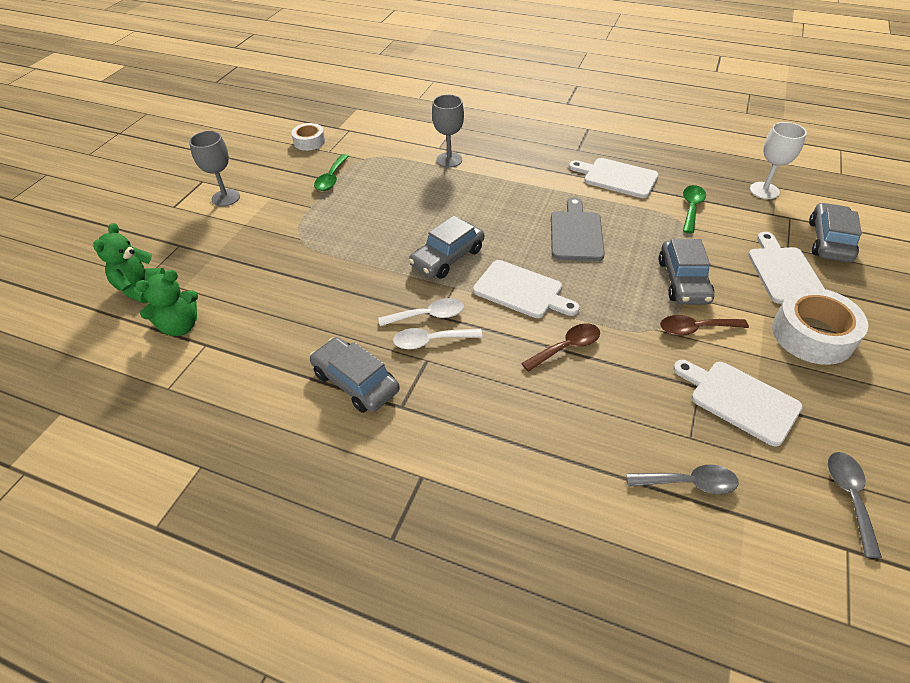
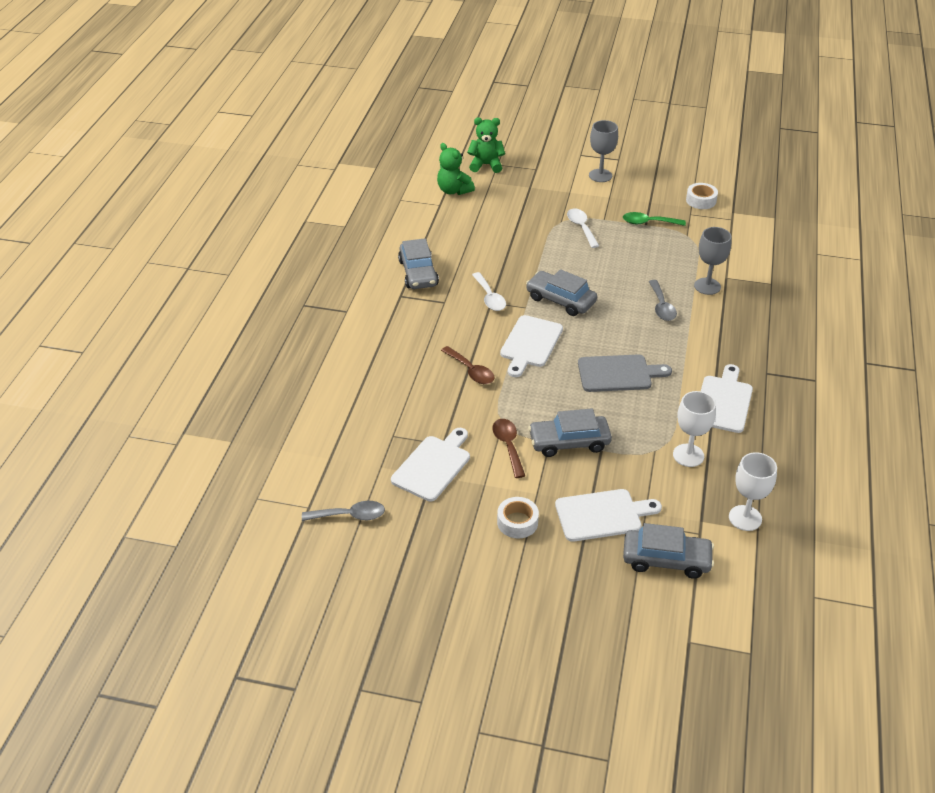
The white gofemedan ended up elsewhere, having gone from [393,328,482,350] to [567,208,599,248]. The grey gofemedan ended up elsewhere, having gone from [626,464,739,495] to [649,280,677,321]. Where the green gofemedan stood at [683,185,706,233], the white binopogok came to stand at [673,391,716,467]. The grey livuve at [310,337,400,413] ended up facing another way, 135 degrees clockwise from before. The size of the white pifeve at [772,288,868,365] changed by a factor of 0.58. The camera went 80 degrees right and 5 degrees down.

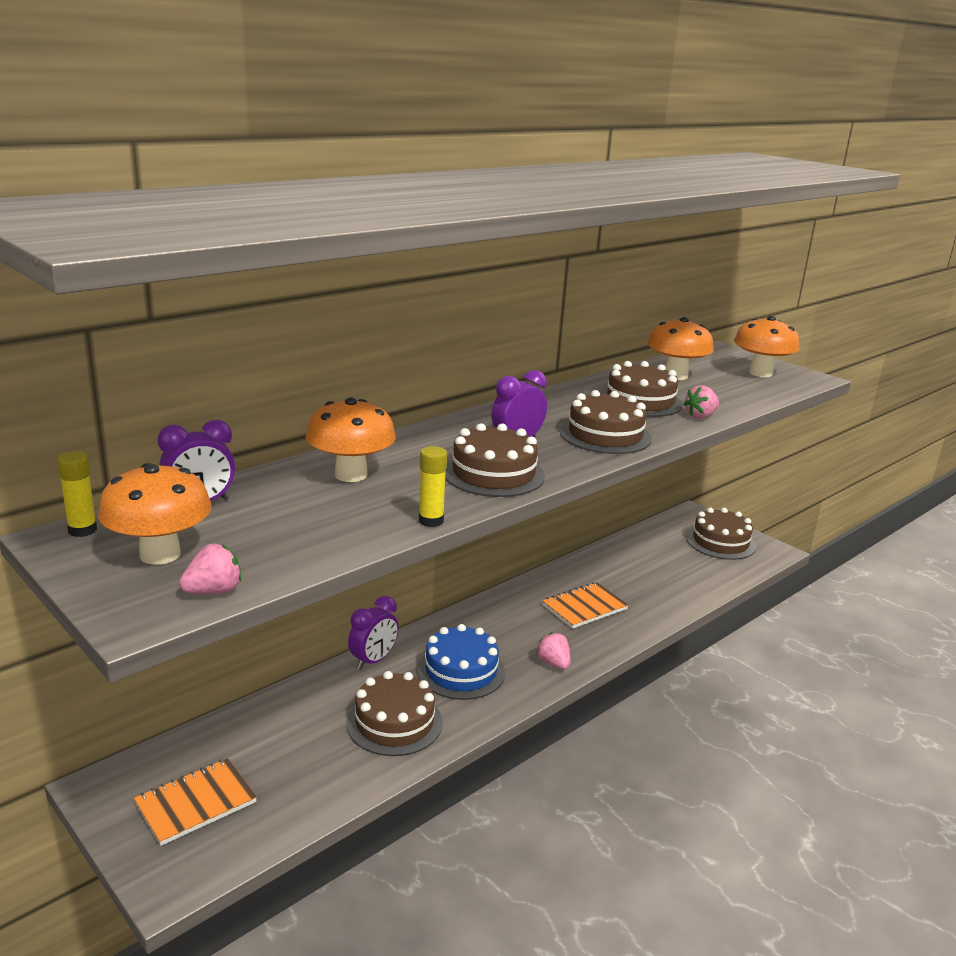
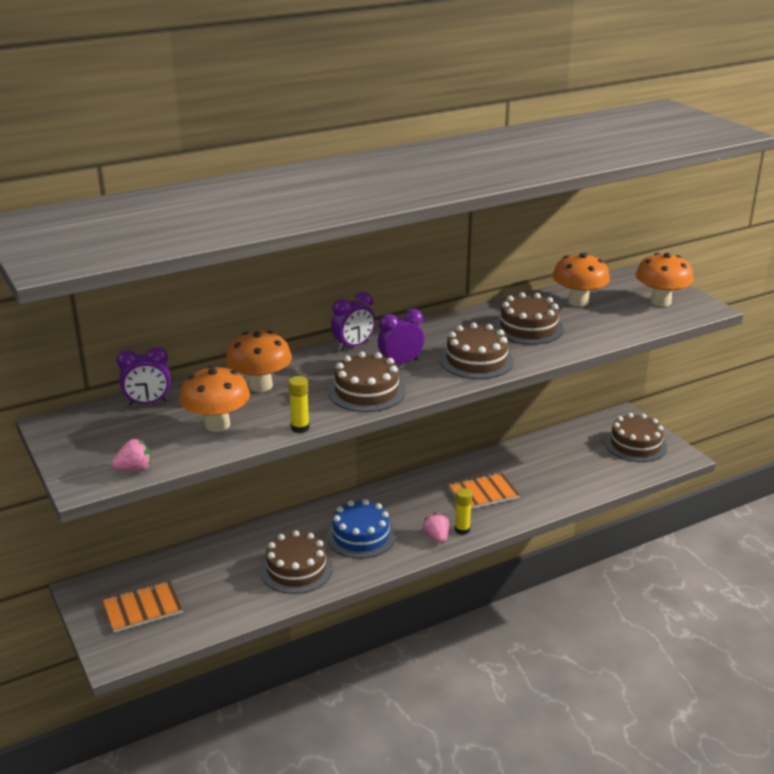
The second view lost the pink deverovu at [683,385,719,419]. The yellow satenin ended up elsewhere, having gone from [57,451,97,537] to [455,488,472,535]. The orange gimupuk ended up elsewhere, having gone from [98,463,212,565] to [179,365,250,432]. The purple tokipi ended up elsewhere, having gone from [348,596,399,670] to [331,292,375,351]. The camera went 15 degrees right and 5 degrees up.

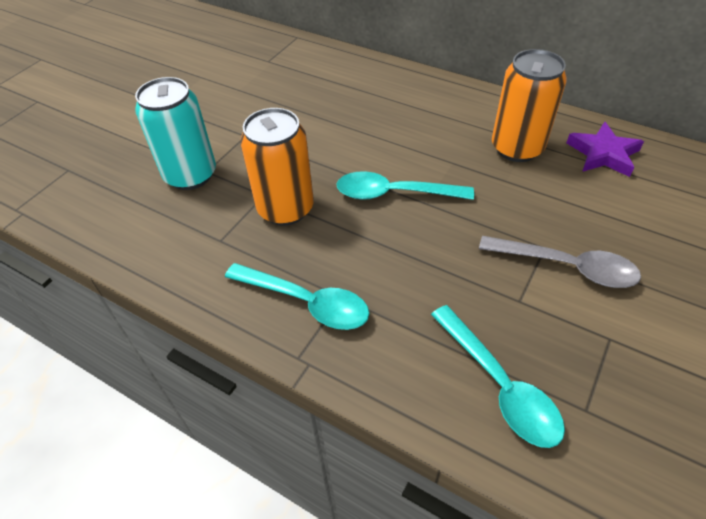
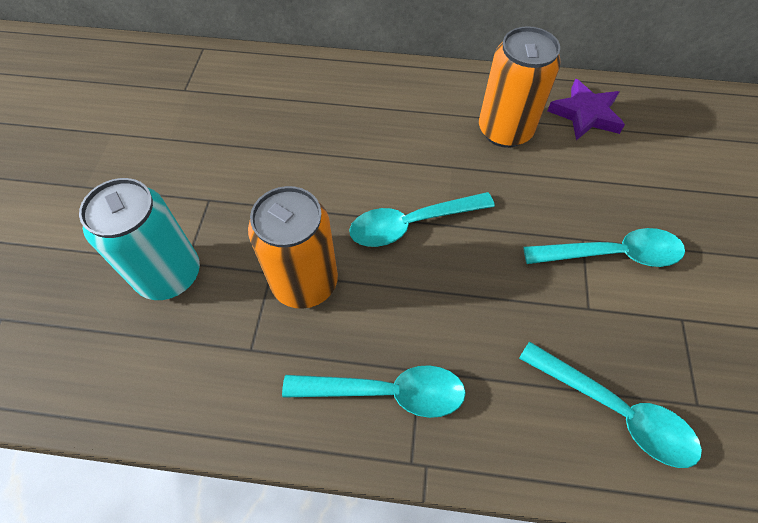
What was the grey gofemedan at [479,236,641,288] turned into the turquoise gofemedan at [523,228,685,267]. The camera went 25 degrees left and 10 degrees up.

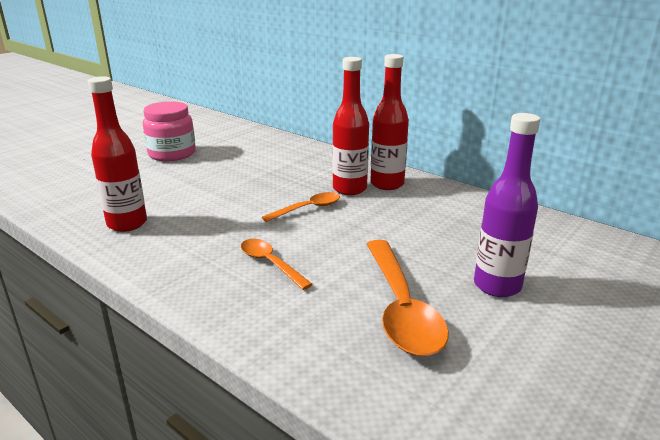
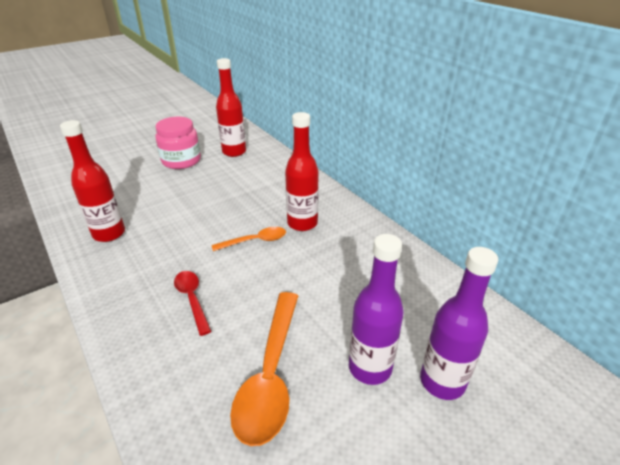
The second view gained the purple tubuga at [420,247,498,400]. The red tubuga ended up elsewhere, having gone from [370,54,409,190] to [216,58,246,157]. What was the orange gofemedan at [241,239,313,290] turned into the red gofemedan at [174,271,211,336]. The camera went 15 degrees right and 10 degrees up.

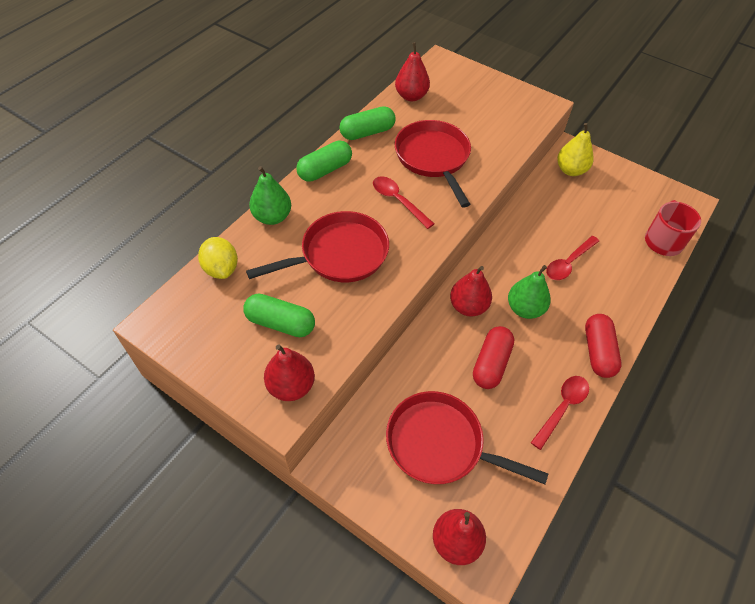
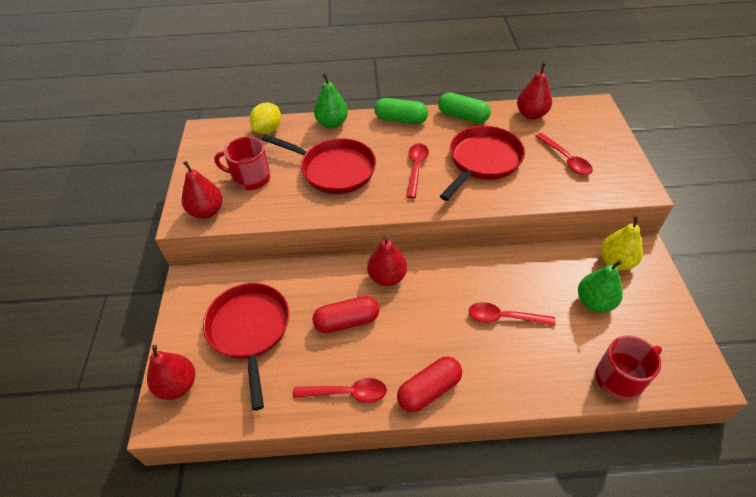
The second view gained the red gofemedan at [535,133,593,175]. The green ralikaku ended up elsewhere, having gone from [508,265,551,319] to [578,260,623,312]. Where the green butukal stood at [243,294,315,337], the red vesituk came to stand at [214,137,271,190]. The camera went 55 degrees right and 5 degrees down.

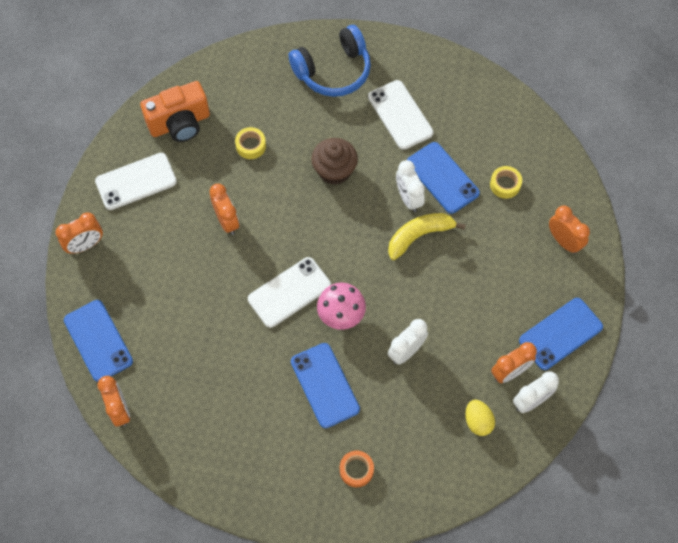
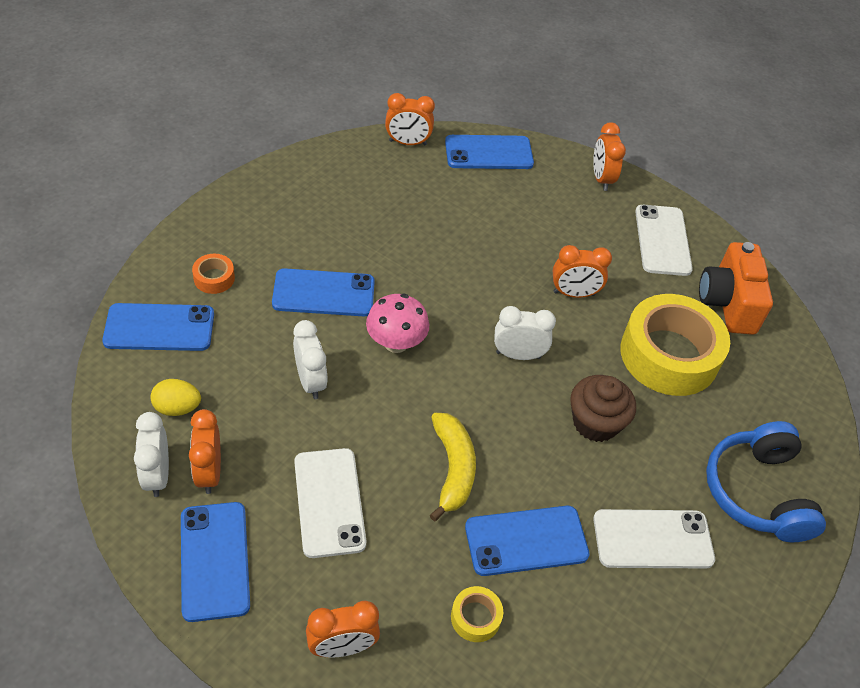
The second view gained the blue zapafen at [102,303,214,351]. The white zapafen ended up elsewhere, having gone from [248,257,331,328] to [294,448,366,558]. The white tokipi ended up elsewhere, having gone from [396,160,425,212] to [494,306,556,360]. The size of the yellow pifeve at [235,127,266,159] changed by a factor of 2.43. The camera went 110 degrees right and 15 degrees down.

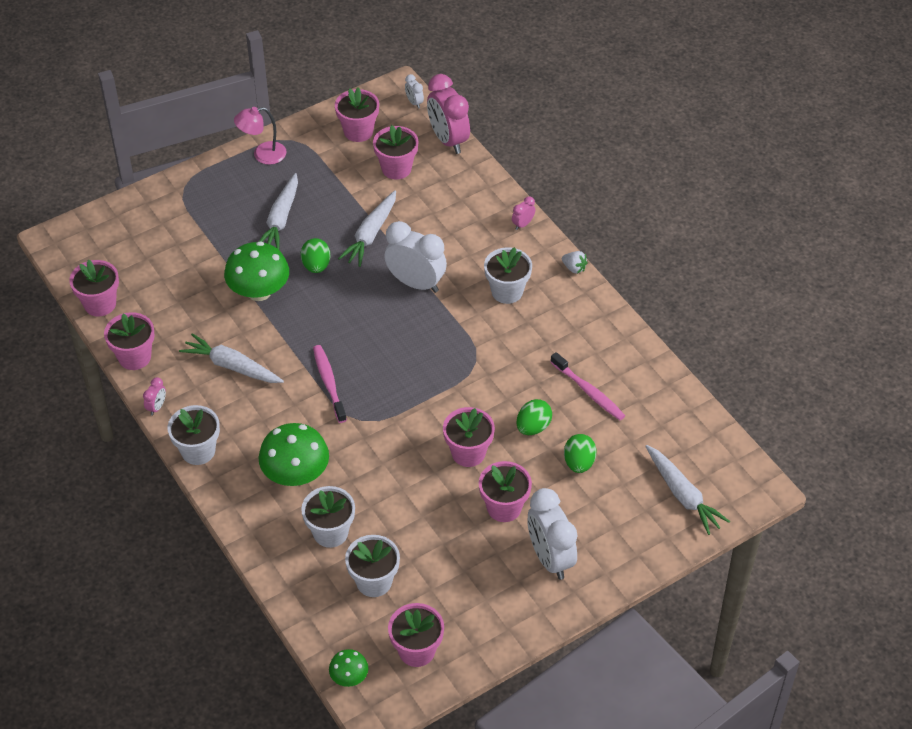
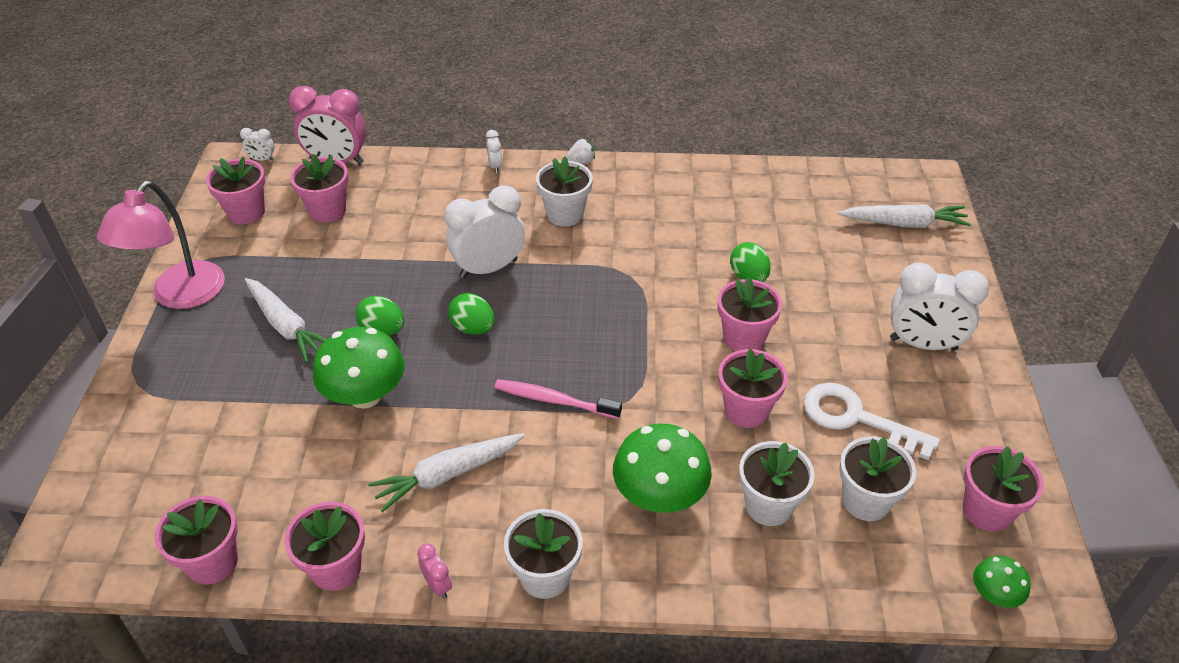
The second view lost the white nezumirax at [338,190,396,267]. The second view lost the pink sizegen at [551,352,625,420]. The second view gained the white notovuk at [804,383,940,460]. The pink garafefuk ended up elsewhere, having gone from [479,461,532,522] to [718,349,788,428]. The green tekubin ended up elsewhere, having gone from [564,434,597,473] to [448,293,495,335]. What was the pink tokipi at [512,196,535,230] turned into the white tokipi at [486,130,502,173]. The size of the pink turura at [234,107,286,165] changed by a factor of 1.61. The camera went 55 degrees left and 5 degrees down.

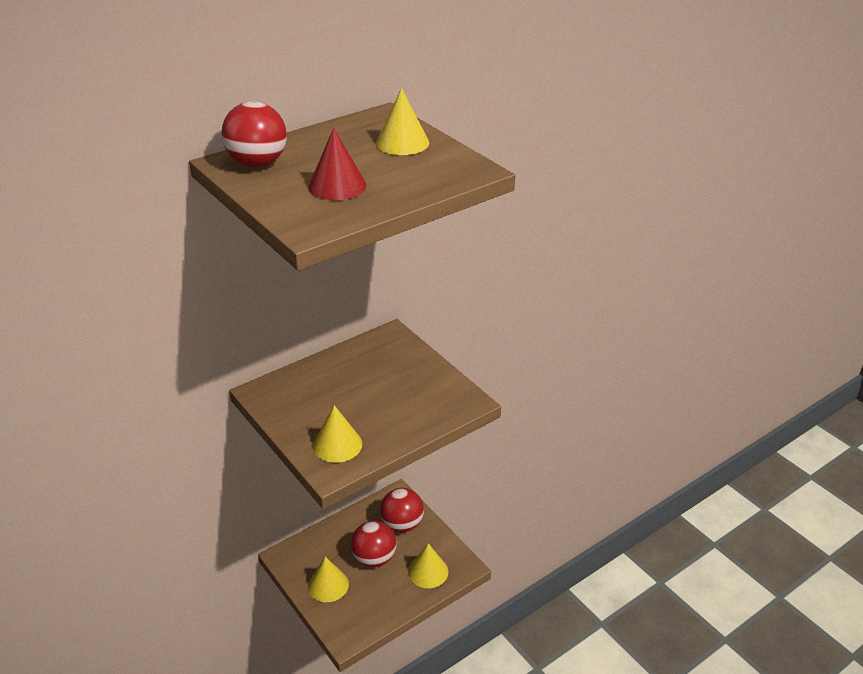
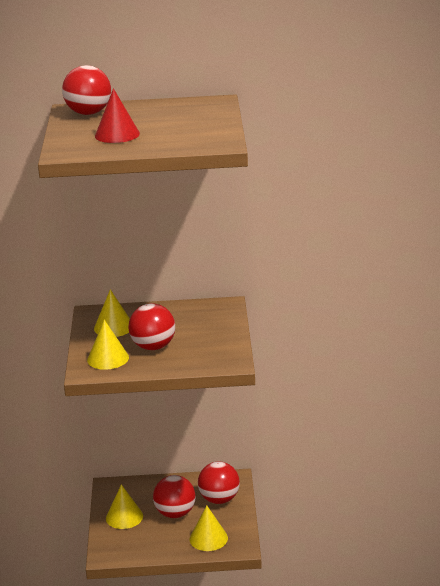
The second view gained the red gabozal at [128,303,175,350]. The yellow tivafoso ended up elsewhere, having gone from [376,88,429,155] to [94,289,130,337]. The camera went 35 degrees right and 10 degrees down.

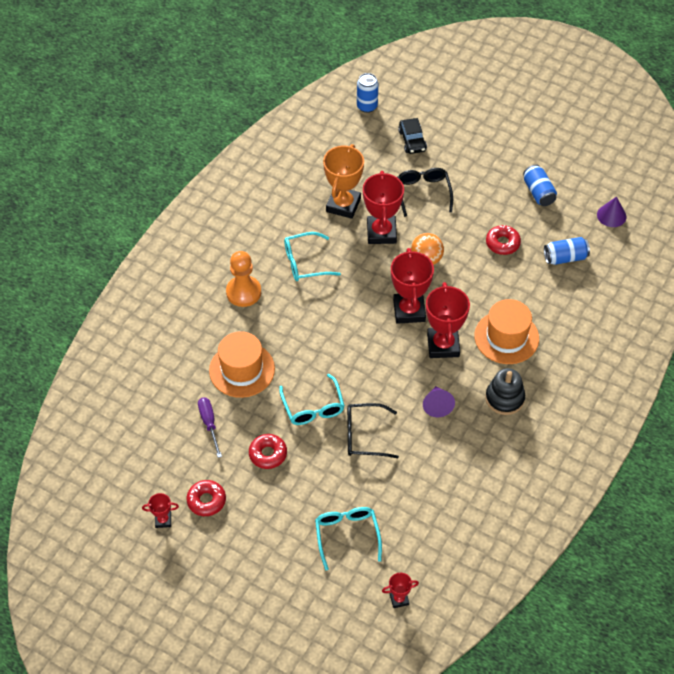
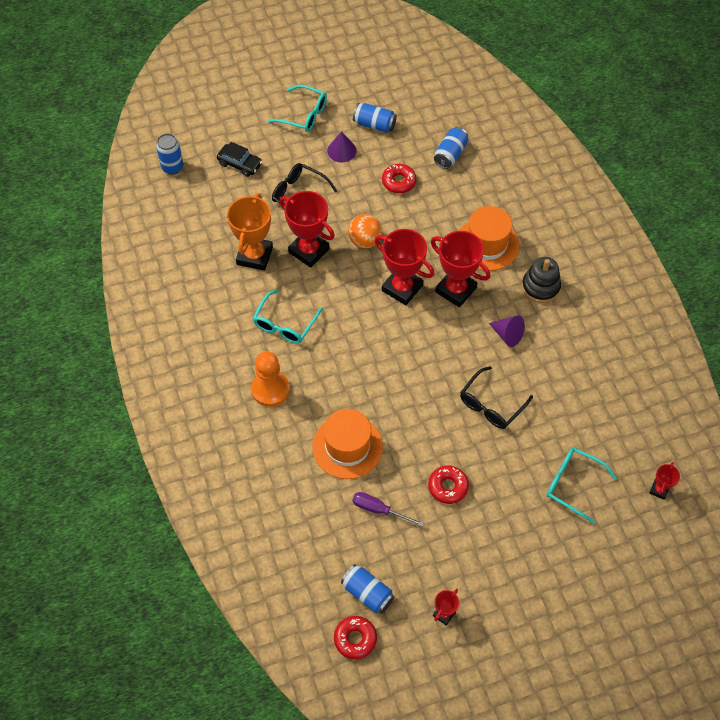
The second view gained the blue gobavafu at [341,564,394,614]. The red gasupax ended up elsewhere, having gone from [187,480,226,516] to [334,616,377,659]. The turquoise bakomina ended up elsewhere, having gone from [279,374,345,425] to [268,85,327,132]. The purple tivafoso ended up elsewhere, having gone from [597,197,626,227] to [327,131,357,162]. The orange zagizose at [323,144,364,219] ended up facing another way, 45 degrees clockwise from before. The camera went 50 degrees left and 5 degrees up.

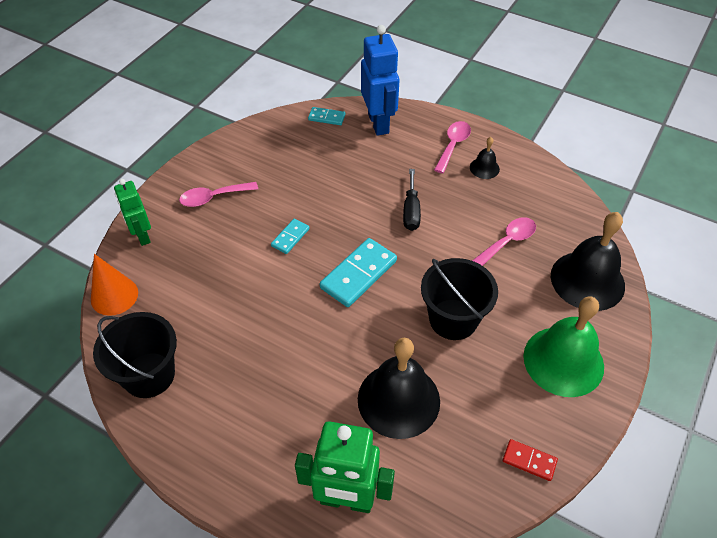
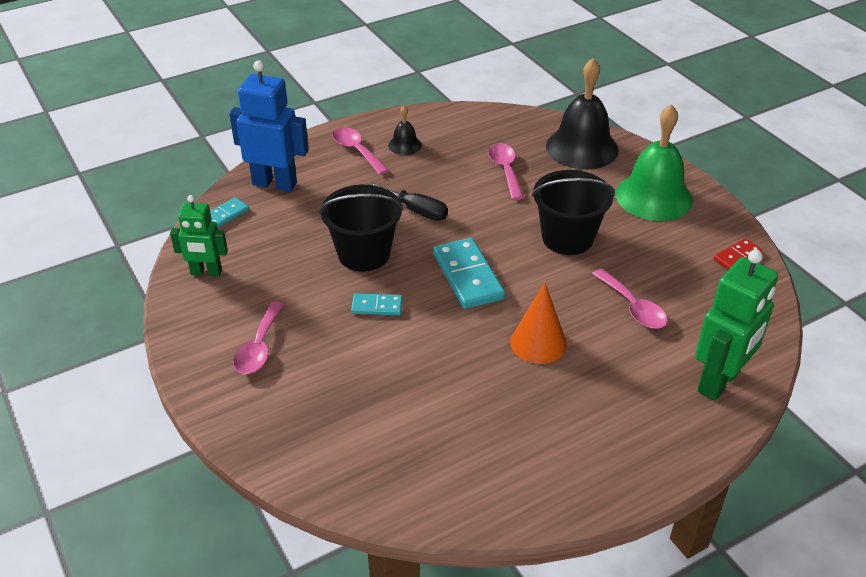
The orange tivafoso ended up elsewhere, having gone from [91,254,138,316] to [510,283,567,364]. The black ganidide ended up elsewhere, having gone from [93,312,177,398] to [319,185,403,272]. The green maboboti ended up elsewhere, having gone from [114,179,151,246] to [170,195,228,277]. Where the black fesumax stood at [358,337,440,439], the pink gofemedan came to stand at [592,268,667,329]. The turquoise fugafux at [271,219,310,254] ended up facing another way, 60 degrees counterclockwise from before. The camera went 60 degrees left and 10 degrees down.

